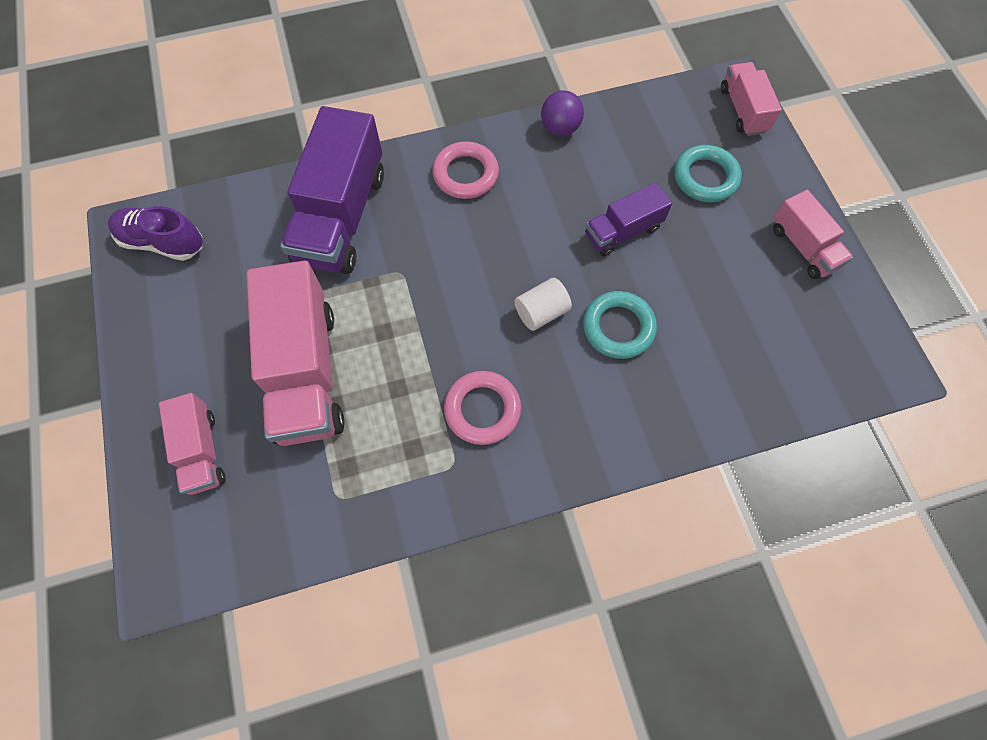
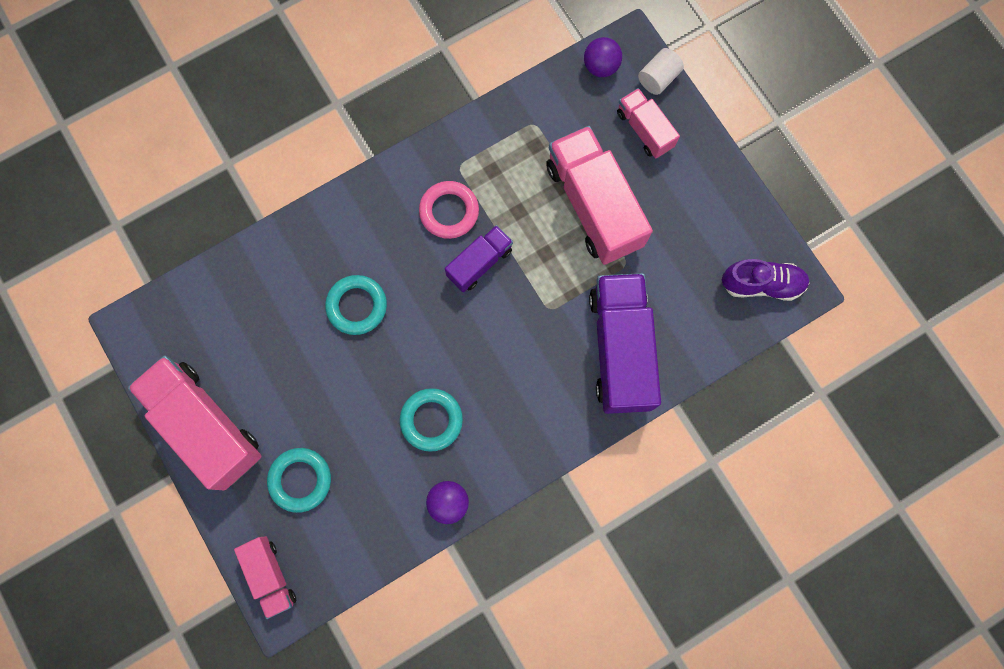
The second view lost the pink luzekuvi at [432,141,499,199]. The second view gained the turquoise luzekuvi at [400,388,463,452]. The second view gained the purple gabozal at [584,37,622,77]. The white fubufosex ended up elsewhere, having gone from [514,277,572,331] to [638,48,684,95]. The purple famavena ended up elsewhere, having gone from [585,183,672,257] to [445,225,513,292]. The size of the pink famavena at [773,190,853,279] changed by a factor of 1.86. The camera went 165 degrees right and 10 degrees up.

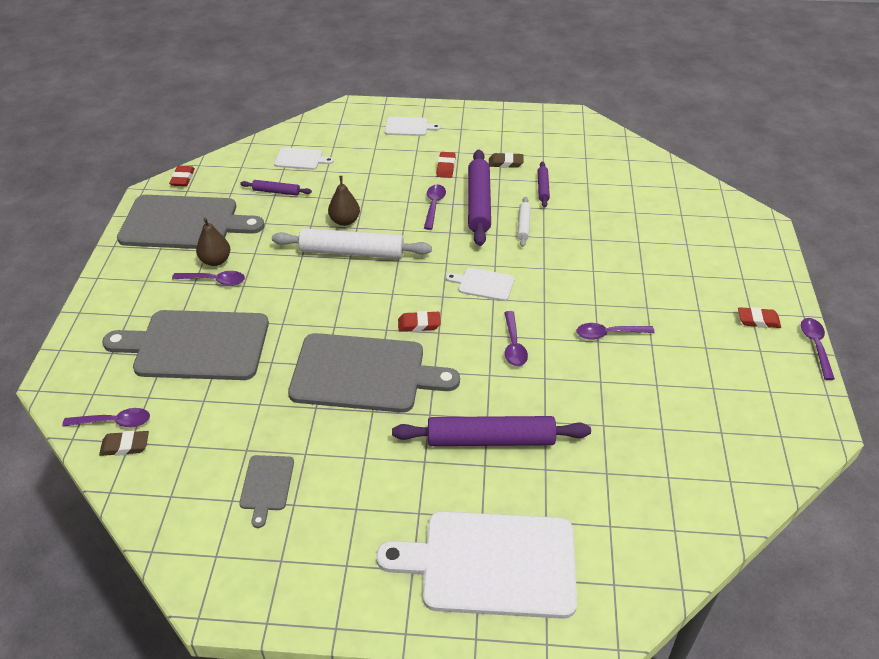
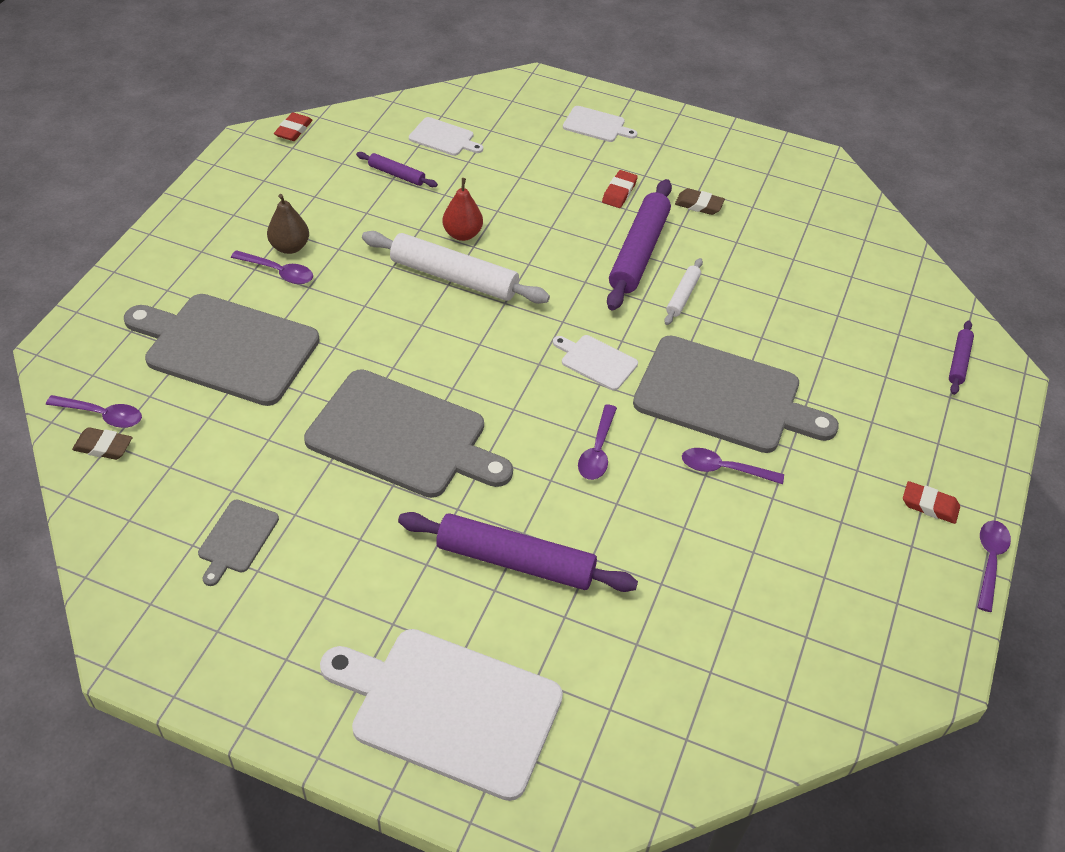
The second view lost the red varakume at [398,311,441,332]. The second view lost the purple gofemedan at [424,185,446,230]. The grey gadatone ended up elsewhere, having gone from [117,195,264,249] to [633,335,839,453]. The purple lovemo ended up elsewhere, having gone from [537,162,550,207] to [949,320,974,395]. What was the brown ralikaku at [328,176,360,226] turned into the red ralikaku at [442,178,483,241]. The camera went 15 degrees right and 5 degrees up.

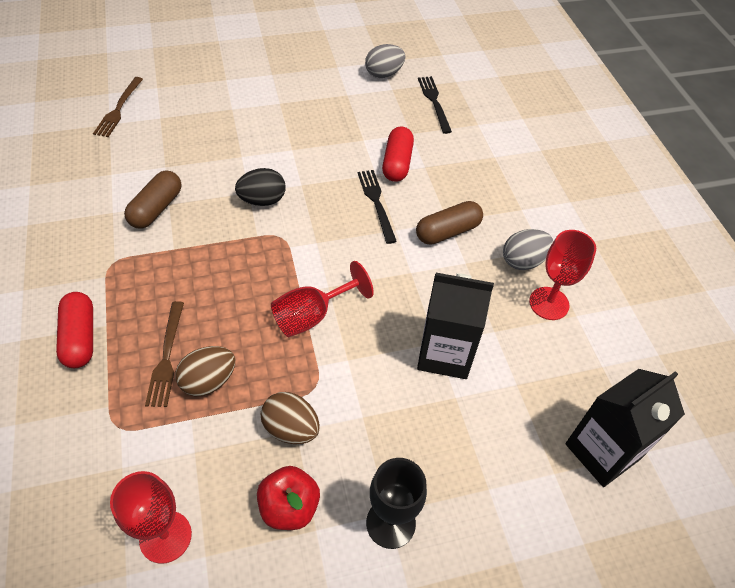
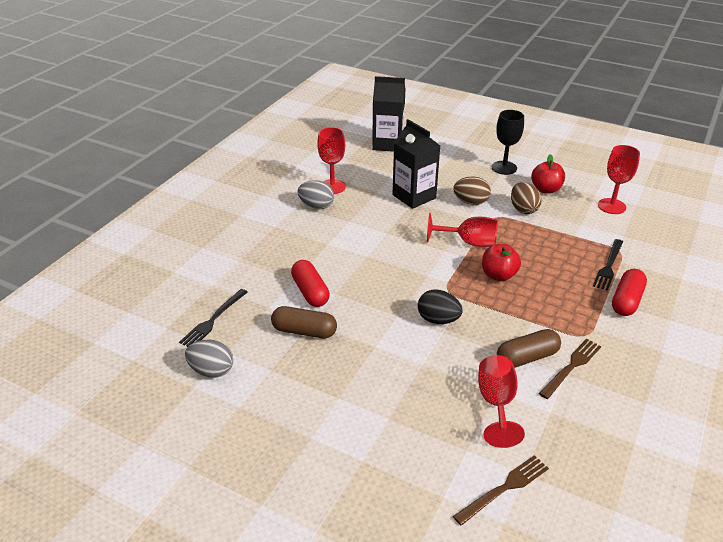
The second view gained the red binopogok at [478,355,525,448]. The second view gained the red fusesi at [482,244,521,281]. The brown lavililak ended up elsewhere, having gone from [145,301,184,407] to [539,339,601,399]. The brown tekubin ended up elsewhere, having gone from [175,346,235,396] to [453,177,491,205]. The black lavililak ended up elsewhere, having gone from [358,170,397,244] to [593,239,623,291]. The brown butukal ended up elsewhere, having gone from [416,201,483,245] to [271,306,337,338]. The red butukal at [382,127,414,182] ended up facing another way, 75 degrees counterclockwise from before. The camera went 135 degrees left and 15 degrees down.

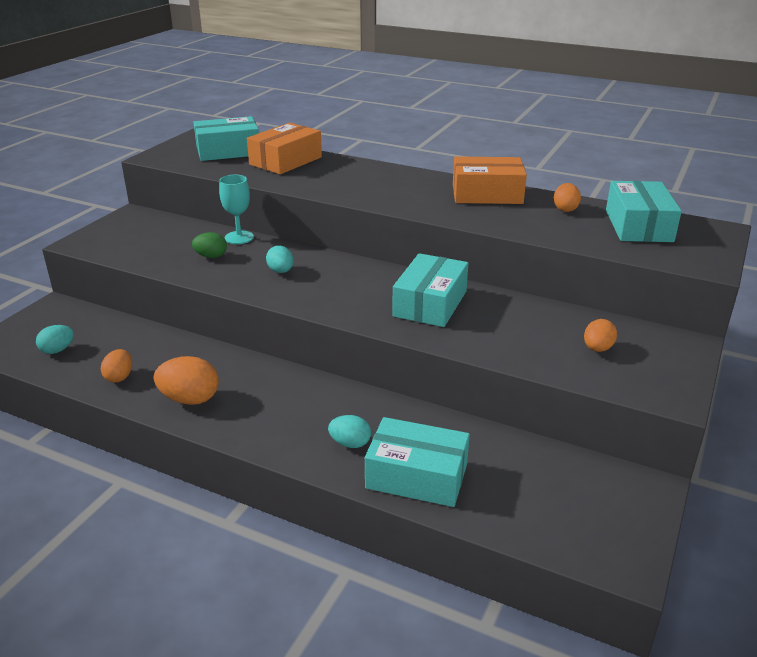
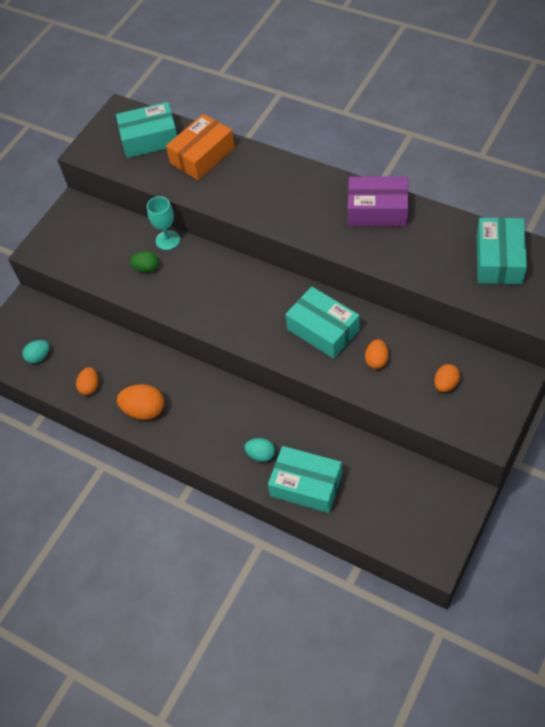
The second view lost the turquoise tekubin at [266,245,294,273]. The orange tekubin ended up elsewhere, having gone from [554,183,581,212] to [365,339,388,369]. What was the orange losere at [453,156,527,204] turned into the purple losere at [348,176,409,226]. The turquoise losere at [392,253,468,327] ended up facing another way, 75 degrees counterclockwise from before. The camera went 10 degrees right and 25 degrees up.

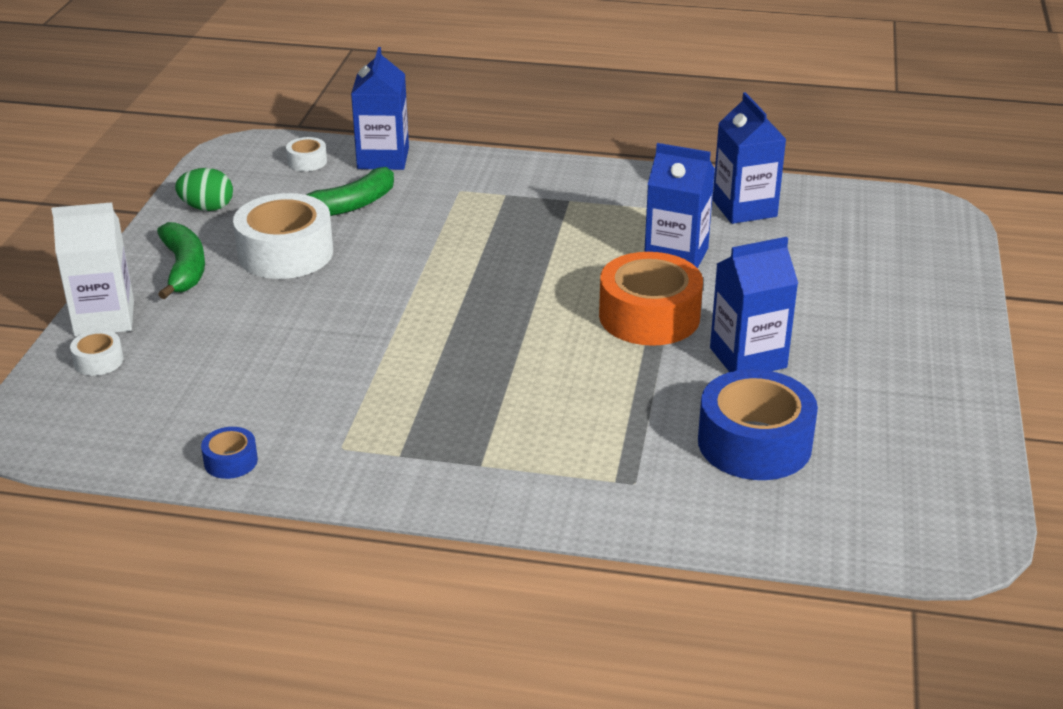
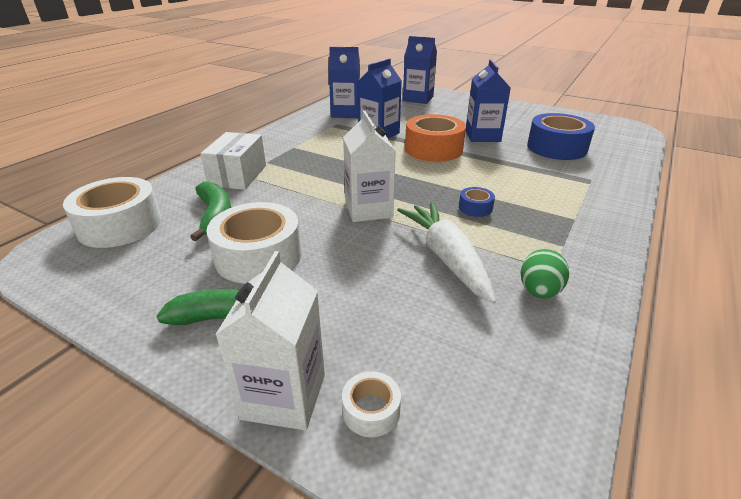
The second view gained the white losere at [200,132,266,190]. The second view gained the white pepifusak at [343,110,396,222]. The second view gained the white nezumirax at [397,202,496,304]. The green tekubin ended up elsewhere, having gone from [175,168,233,211] to [521,249,569,299]. The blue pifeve ended up elsewhere, having gone from [201,427,258,479] to [459,187,495,217]. The blue pepifusak ended up elsewhere, having gone from [351,47,409,170] to [403,36,437,104]. The size of the white pifeve at [286,137,327,171] changed by a factor of 2.18. The camera went 70 degrees left and 0 degrees up.

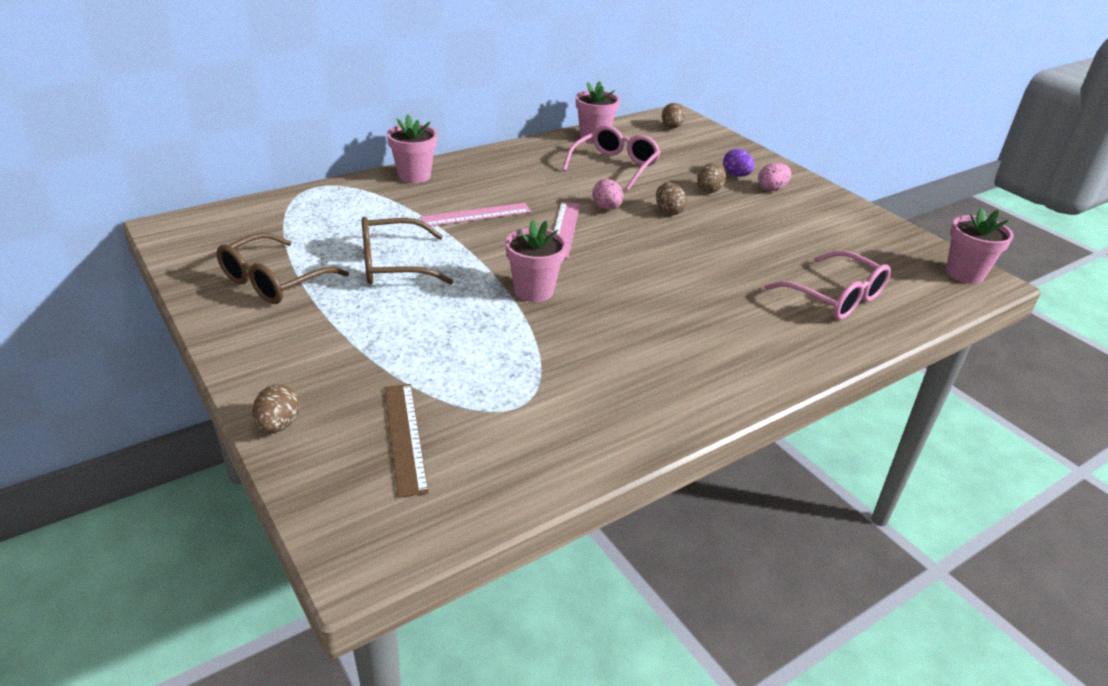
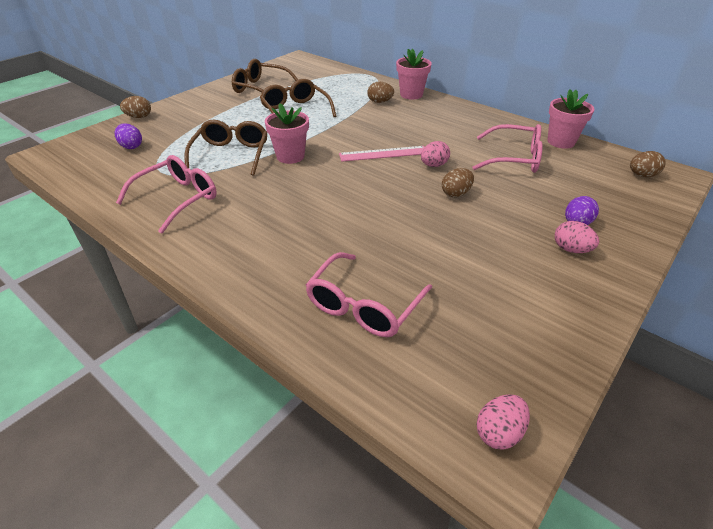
The second view lost the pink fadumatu at [420,203,531,226]. The second view gained the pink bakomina at [116,155,217,234]. The second view gained the brown bakomina at [185,120,268,176]. The brown tekubin ended up elsewhere, having gone from [697,163,726,193] to [368,82,394,103]. Where the brown fadumatu stood at [384,384,429,498], the purple tekubin came to stand at [115,123,142,149]. Where the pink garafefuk stood at [946,208,1014,284], the pink tekubin came to stand at [476,394,530,450]. The camera went 75 degrees right and 5 degrees up.

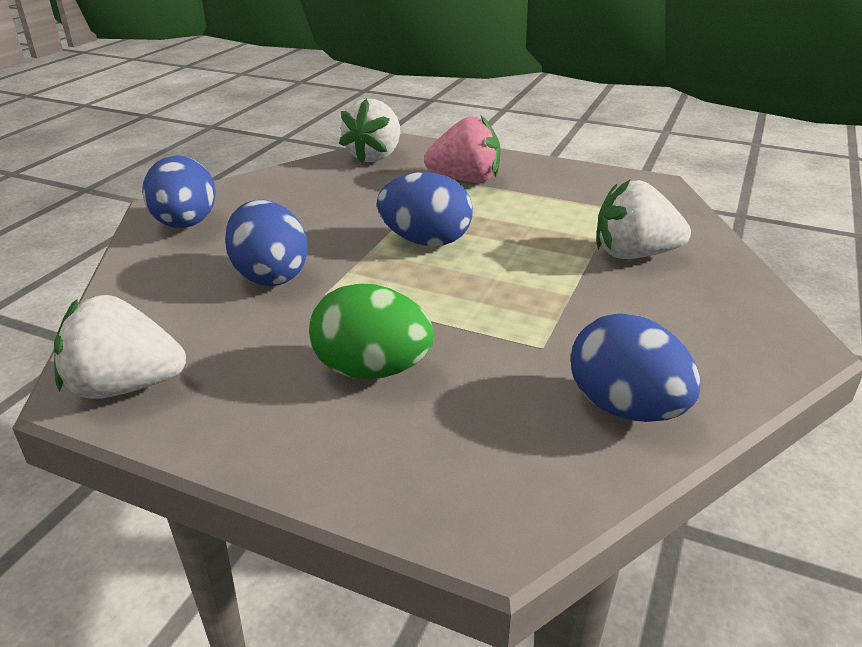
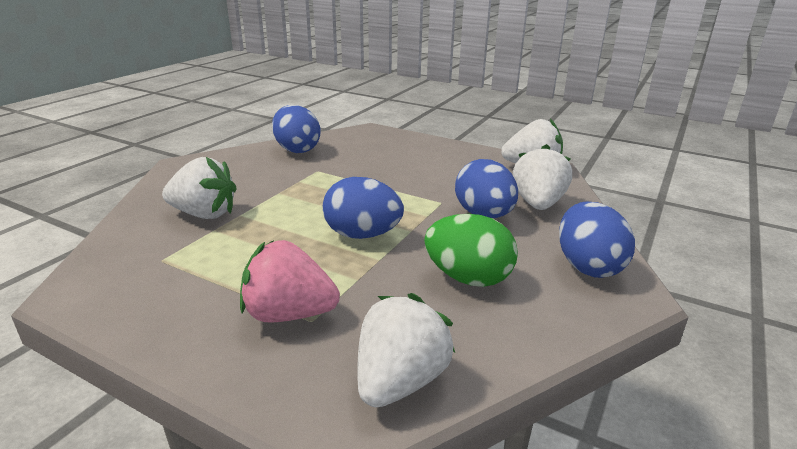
The second view gained the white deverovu at [513,144,572,210]. The green tekubin ended up elsewhere, having gone from [309,283,434,379] to [424,214,518,287]. The camera went 175 degrees left and 5 degrees down.

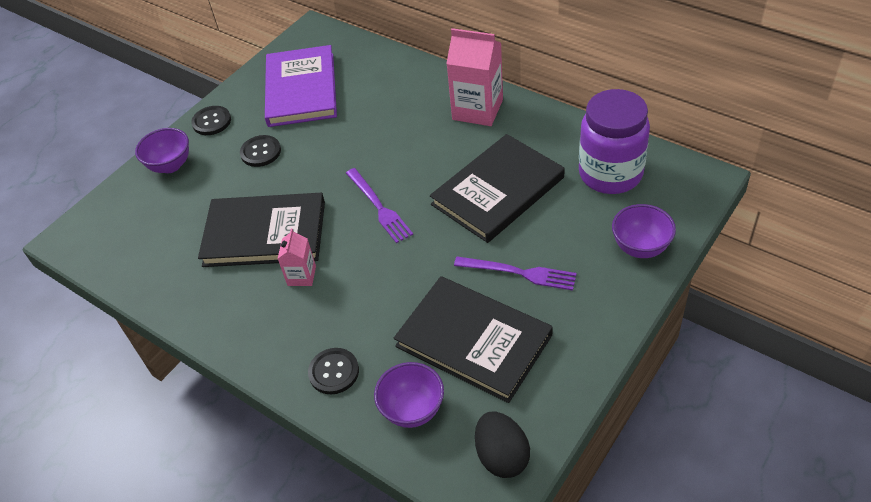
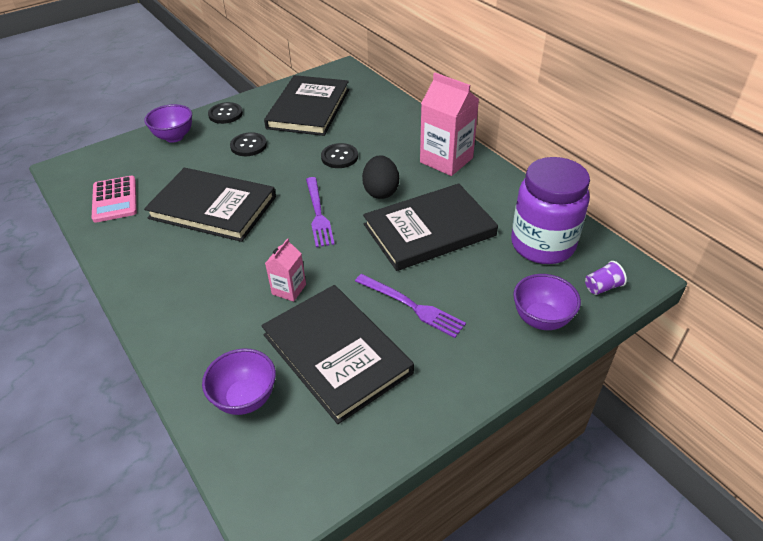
The second view gained the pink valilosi at [91,176,137,223]. The second view gained the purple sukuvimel at [585,261,627,295]. The pink pepifusak ended up elsewhere, having gone from [277,229,316,286] to [265,238,306,302]. The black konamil ended up elsewhere, having gone from [308,348,359,394] to [321,143,358,168]. The black tekubin ended up elsewhere, having gone from [475,412,530,478] to [362,155,399,199]. What was the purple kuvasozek at [265,45,337,127] turned into the black kuvasozek at [264,75,349,136]. The camera went 15 degrees right and 5 degrees down.

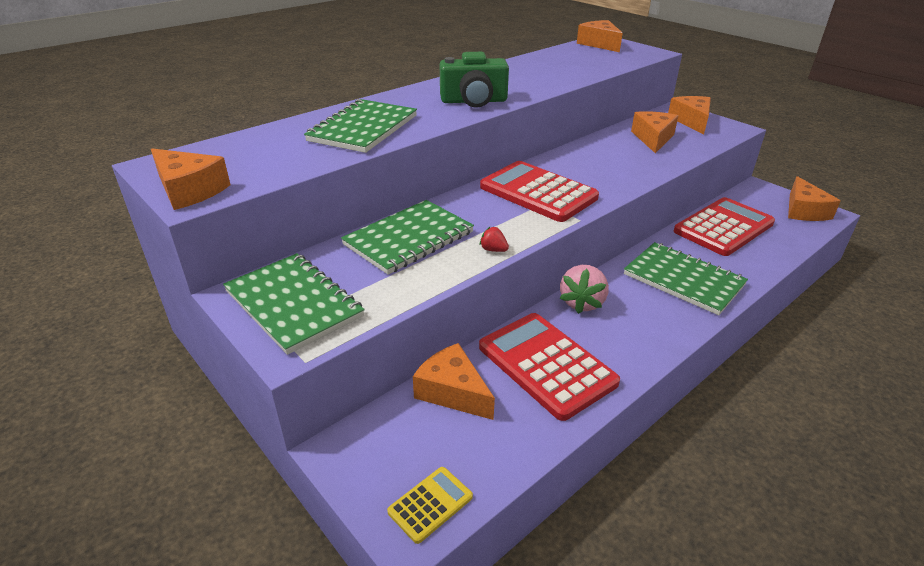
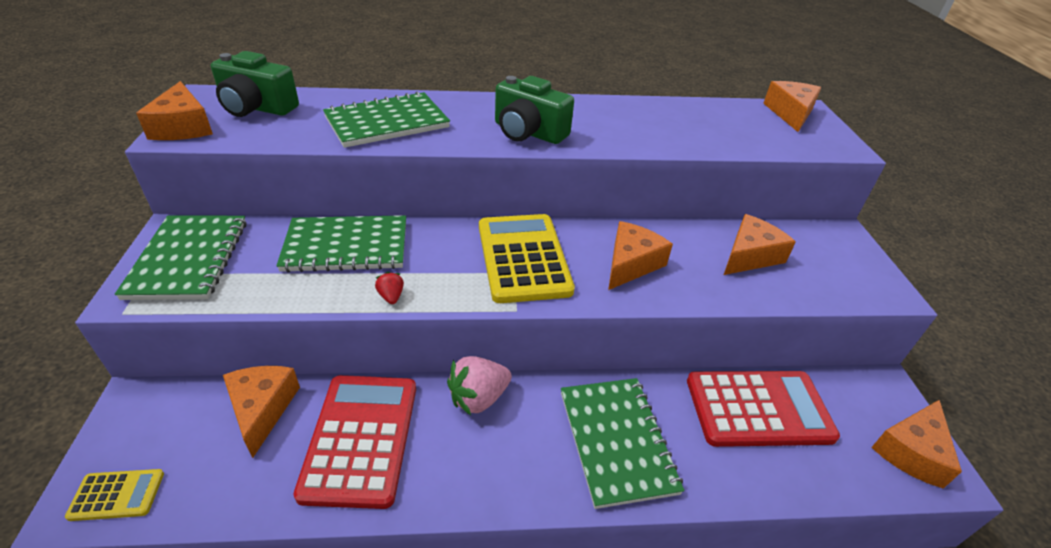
The second view gained the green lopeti at [211,51,299,117]. The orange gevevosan ended up elsewhere, having gone from [668,96,711,134] to [608,221,673,290]. What was the red valilosi at [480,161,599,222] turned into the yellow valilosi at [479,214,575,303]. The camera went 35 degrees right and 5 degrees up.

